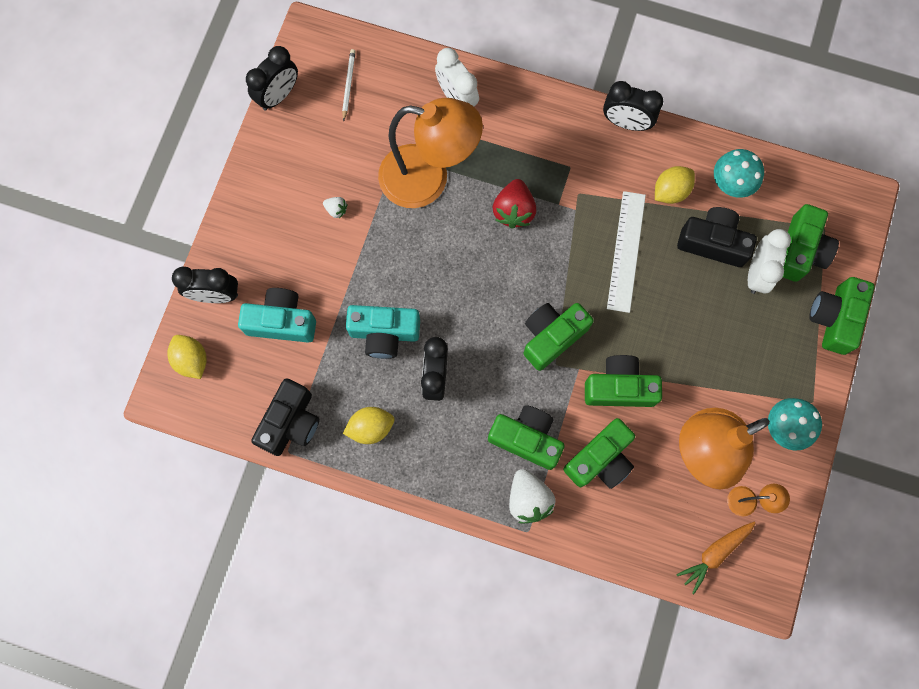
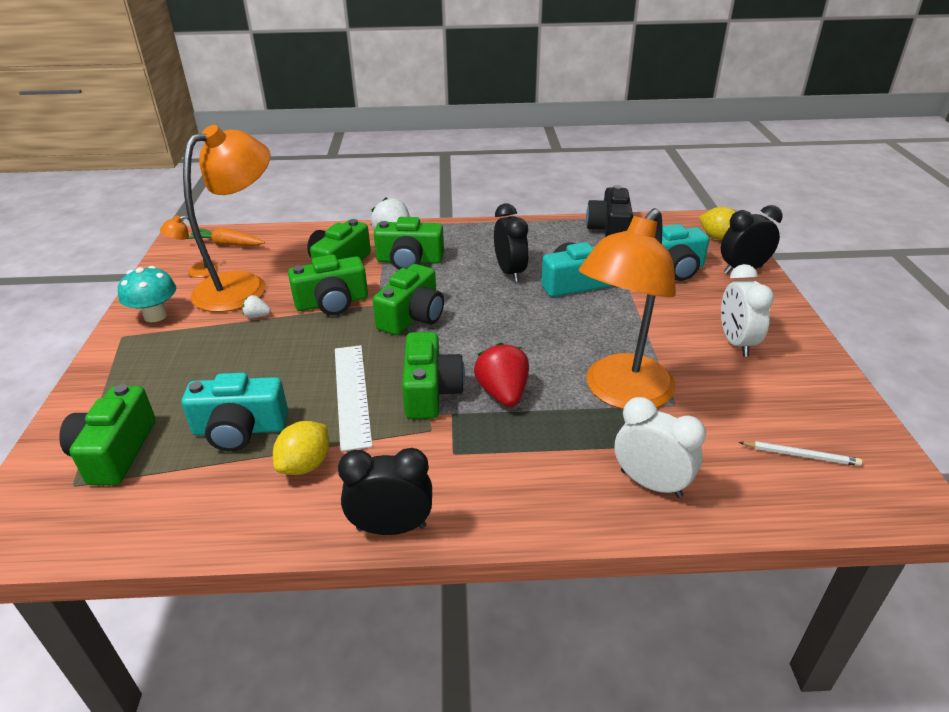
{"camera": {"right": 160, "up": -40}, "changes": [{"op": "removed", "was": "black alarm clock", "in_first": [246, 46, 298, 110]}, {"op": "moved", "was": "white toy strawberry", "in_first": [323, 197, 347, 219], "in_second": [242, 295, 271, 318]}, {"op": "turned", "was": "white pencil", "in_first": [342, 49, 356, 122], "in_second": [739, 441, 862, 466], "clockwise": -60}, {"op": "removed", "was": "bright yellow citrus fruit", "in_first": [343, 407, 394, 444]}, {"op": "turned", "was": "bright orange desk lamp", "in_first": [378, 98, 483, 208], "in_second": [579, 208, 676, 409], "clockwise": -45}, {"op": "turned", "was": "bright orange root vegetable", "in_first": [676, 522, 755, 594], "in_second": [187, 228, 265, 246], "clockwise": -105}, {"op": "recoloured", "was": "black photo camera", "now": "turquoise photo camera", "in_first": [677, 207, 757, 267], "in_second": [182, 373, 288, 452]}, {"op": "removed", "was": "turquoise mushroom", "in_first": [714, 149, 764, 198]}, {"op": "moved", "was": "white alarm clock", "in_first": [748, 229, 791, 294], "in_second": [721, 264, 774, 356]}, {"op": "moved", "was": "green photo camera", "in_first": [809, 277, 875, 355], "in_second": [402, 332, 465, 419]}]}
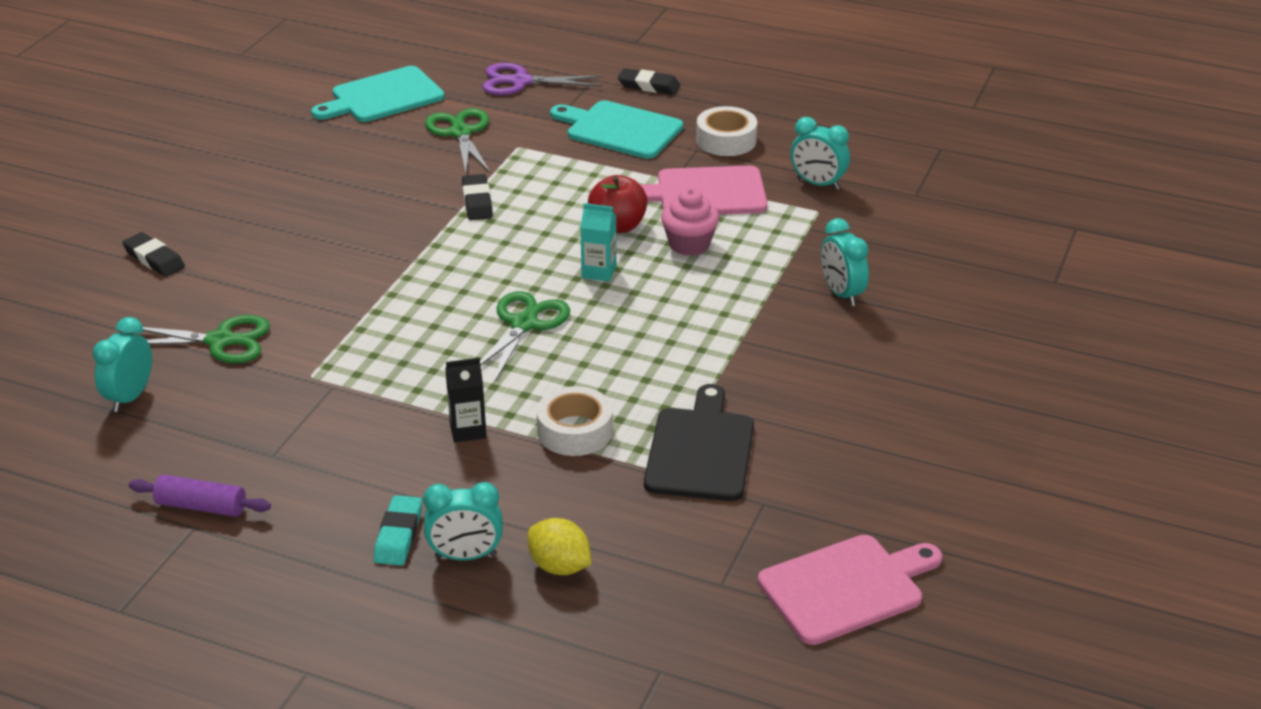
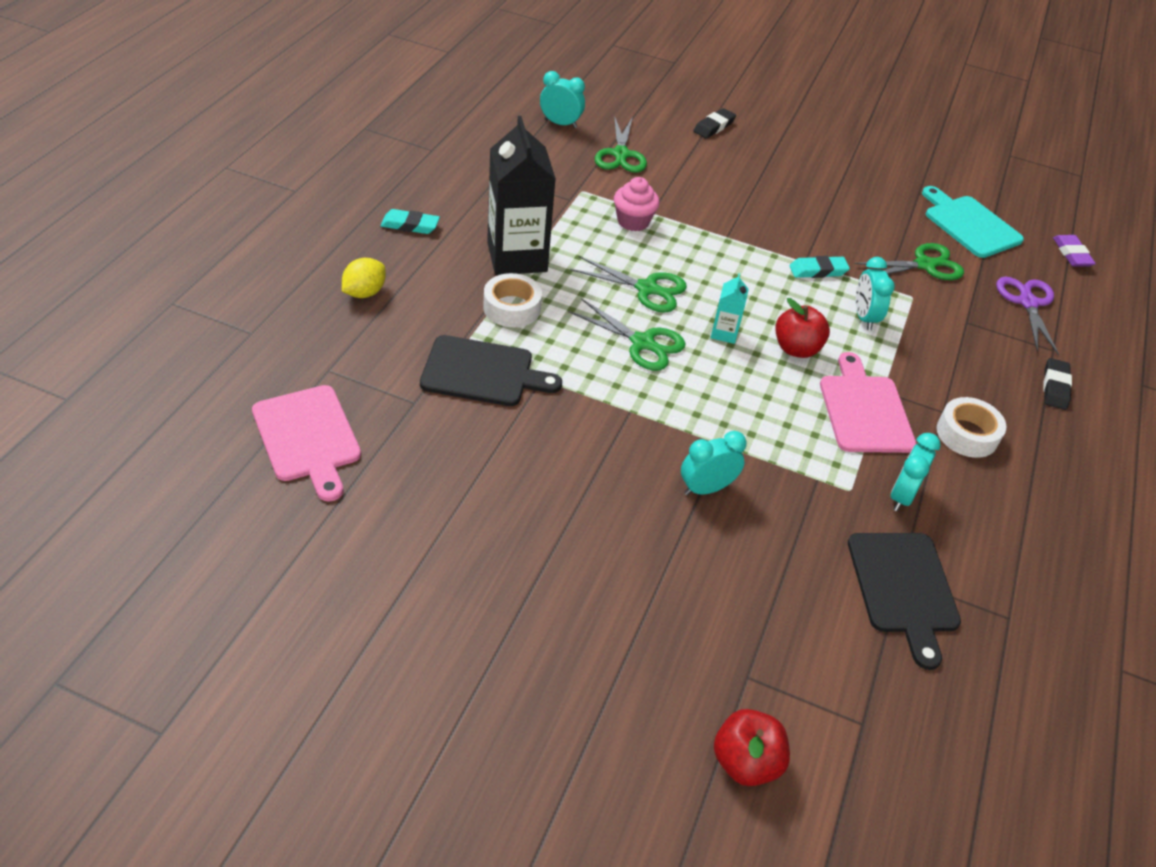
{"camera": {"right": 85, "up": 10}, "changes": [{"op": "removed", "was": "royal purple dough roller", "in_first": [129, 475, 271, 517]}, {"op": "moved", "was": "turquoise alarm clock", "in_first": [423, 482, 503, 561], "in_second": [856, 257, 895, 330]}, {"op": "resized", "was": "black milk carton", "in_first": [445, 358, 486, 443], "in_second": [487, 116, 556, 275], "ratio": 2.23}, {"op": "recoloured", "was": "black gum eraser", "now": "turquoise gum eraser", "in_first": [462, 174, 493, 220], "in_second": [789, 256, 850, 278]}, {"op": "removed", "was": "turquoise bread board", "in_first": [550, 100, 683, 159]}, {"op": "moved", "was": "rosy cupcake", "in_first": [661, 188, 719, 256], "in_second": [614, 177, 660, 231]}, {"op": "added", "now": "green scissors", "in_second": [568, 298, 686, 371]}, {"op": "added", "now": "crimson apple fruit", "in_second": [714, 709, 790, 786]}, {"op": "added", "now": "black bread board", "in_second": [848, 533, 961, 670]}, {"op": "added", "now": "royal purple gum eraser", "in_second": [1053, 235, 1096, 267]}]}
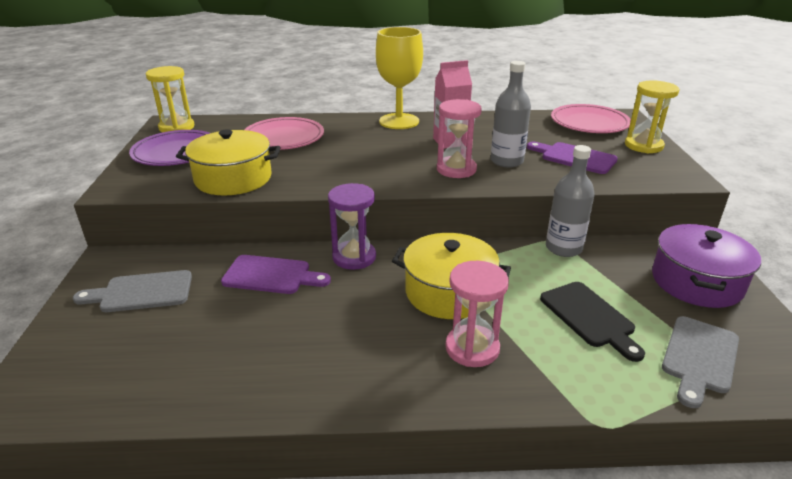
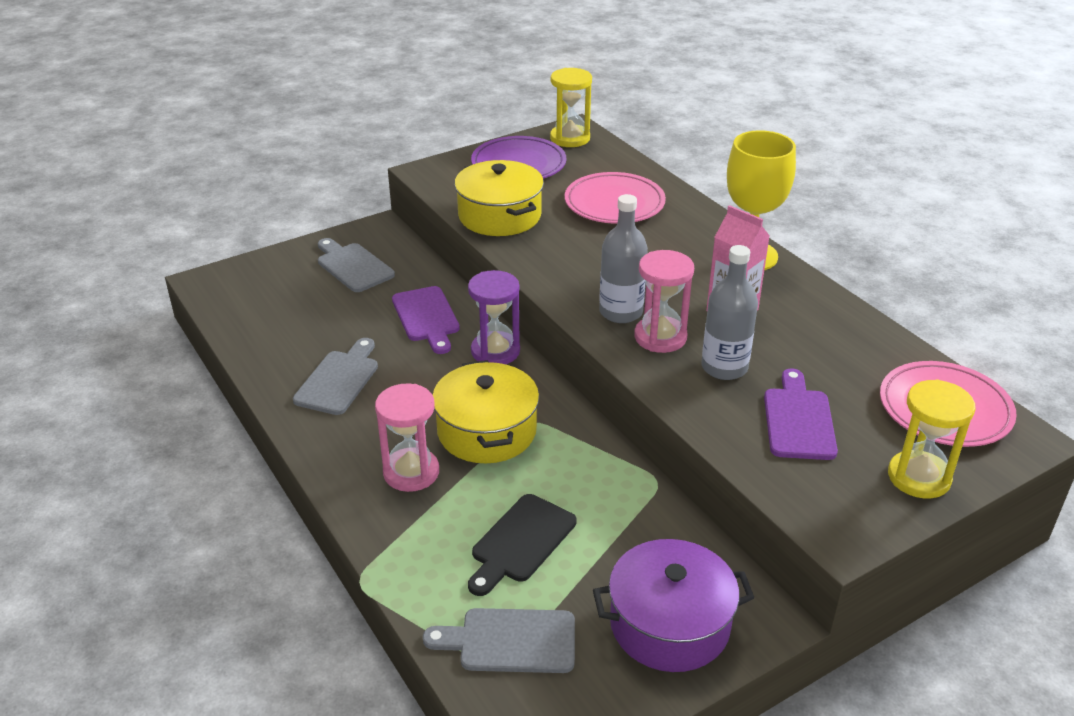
{"camera": {"right": 60, "up": 5}, "changes": [{"op": "moved", "was": "grey flask", "in_first": [546, 145, 595, 257], "in_second": [599, 194, 648, 323]}, {"op": "added", "now": "grey bread board", "in_second": [293, 338, 378, 415]}]}
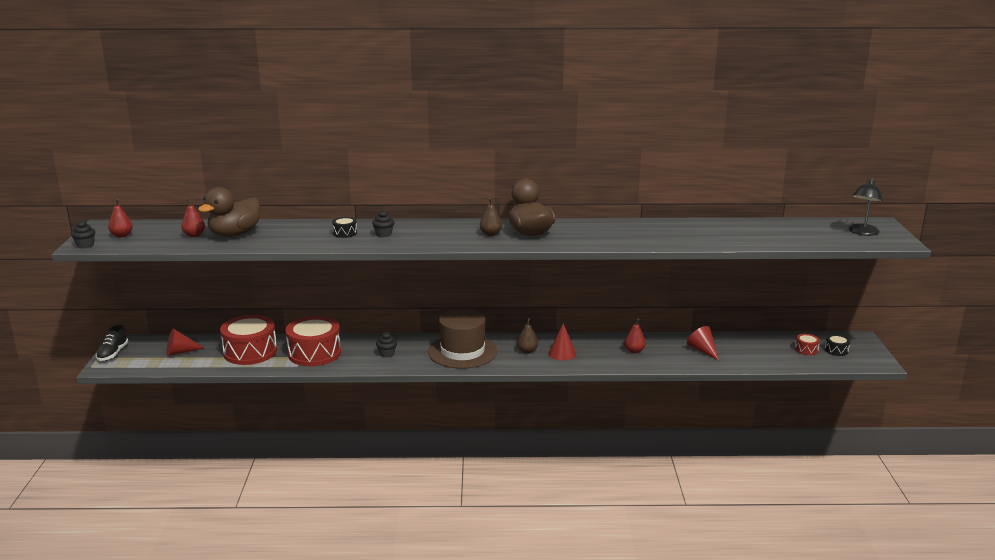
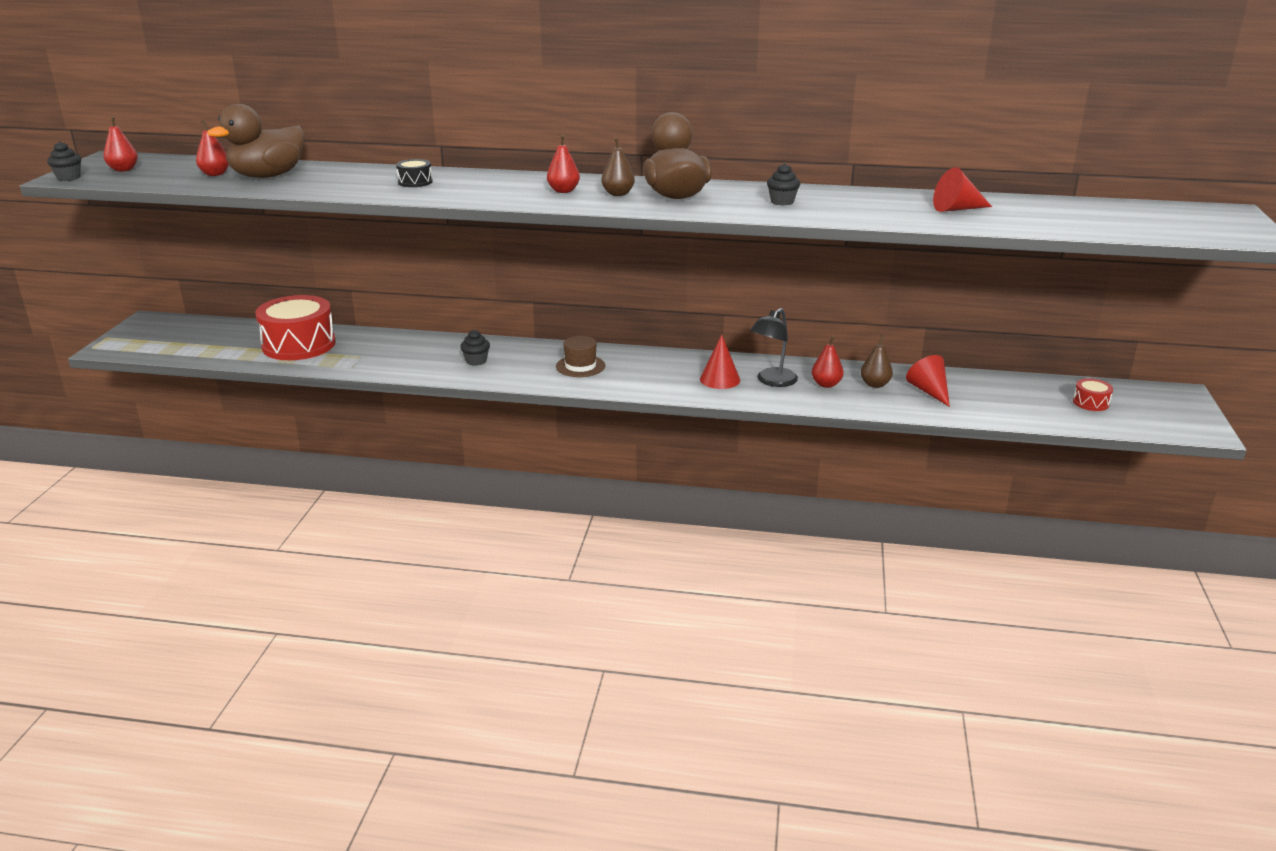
{"camera": {"right": 10, "up": 5}, "changes": [{"op": "removed", "was": "black sneaker", "in_first": [96, 325, 128, 361]}, {"op": "moved", "was": "crimson solid cone", "in_first": [167, 328, 204, 356], "in_second": [933, 167, 992, 212]}, {"op": "removed", "was": "crimson drum", "in_first": [285, 316, 341, 366]}, {"op": "moved", "was": "black cupcake", "in_first": [372, 210, 394, 237], "in_second": [767, 163, 800, 206]}, {"op": "resized", "was": "dark brown hat", "in_first": [428, 309, 498, 369], "in_second": [556, 336, 605, 377], "ratio": 0.5}, {"op": "moved", "was": "dark brown pear fruit", "in_first": [517, 318, 538, 354], "in_second": [861, 335, 893, 388]}, {"op": "removed", "was": "black drum", "in_first": [825, 334, 850, 356]}, {"op": "moved", "was": "black desk lamp", "in_first": [849, 178, 882, 236], "in_second": [750, 308, 798, 387]}, {"op": "added", "now": "crimson pear fruit", "in_second": [547, 135, 580, 193]}]}
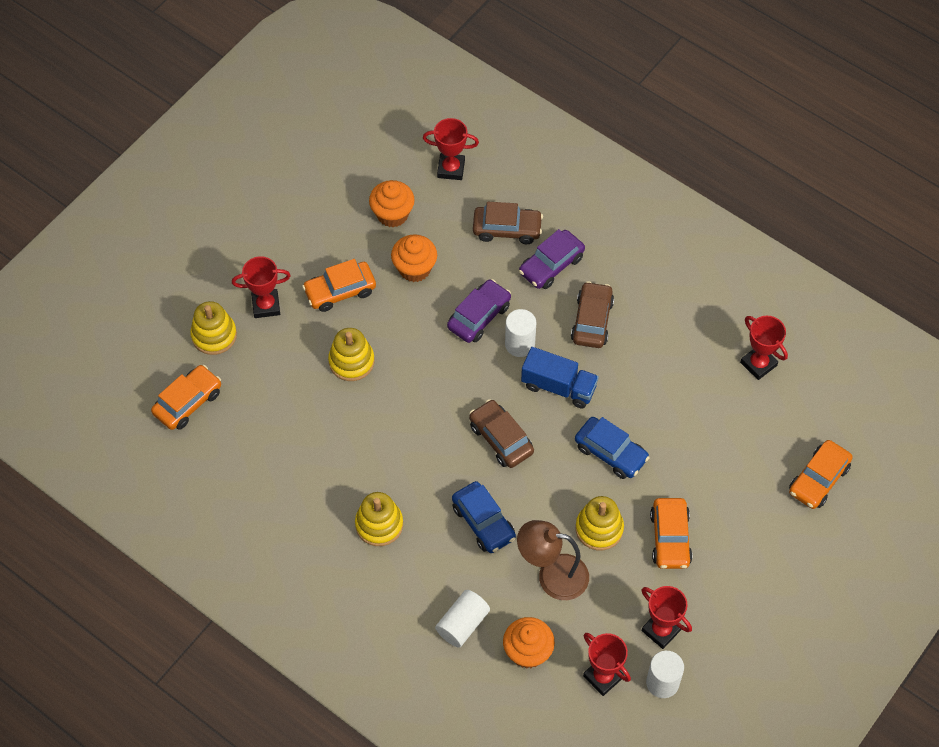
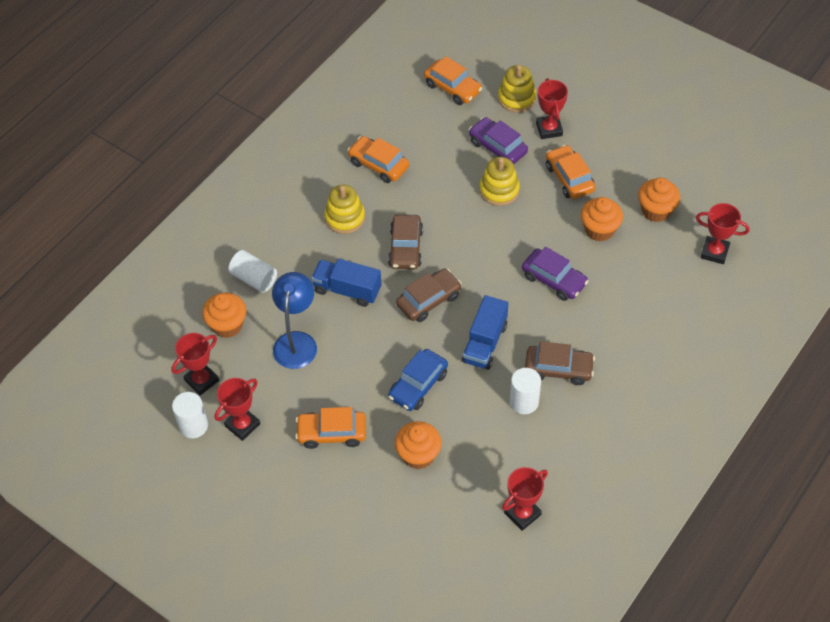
{"camera": {"right": 90, "up": -5}, "changes": [{"op": "turned", "was": "crimson award cup", "in_first": [423, 118, 479, 180], "in_second": [696, 203, 749, 264], "clockwise": -75}, {"op": "replaced", "was": "royal blue car", "now": "royal blue lorry", "in_first": [452, 481, 516, 553], "in_second": [311, 259, 382, 307]}, {"op": "moved", "was": "dark brown car", "in_first": [473, 202, 543, 244], "in_second": [388, 214, 423, 269]}, {"op": "moved", "was": "white solid cylinder", "in_first": [505, 309, 536, 357], "in_second": [510, 368, 541, 414]}, {"op": "recoloured", "was": "dark brown desk lamp", "now": "royal blue desk lamp", "in_first": [517, 520, 589, 600], "in_second": [272, 272, 317, 369]}, {"op": "moved", "was": "royal purple car", "in_first": [519, 229, 585, 289], "in_second": [469, 117, 528, 164]}, {"op": "removed", "was": "bright yellow ring stacker", "in_first": [576, 496, 624, 550]}, {"op": "moved", "was": "bright orange car", "in_first": [789, 440, 853, 509], "in_second": [348, 136, 409, 183]}, {"op": "added", "now": "bright orange cupcake", "in_second": [395, 421, 442, 469]}]}
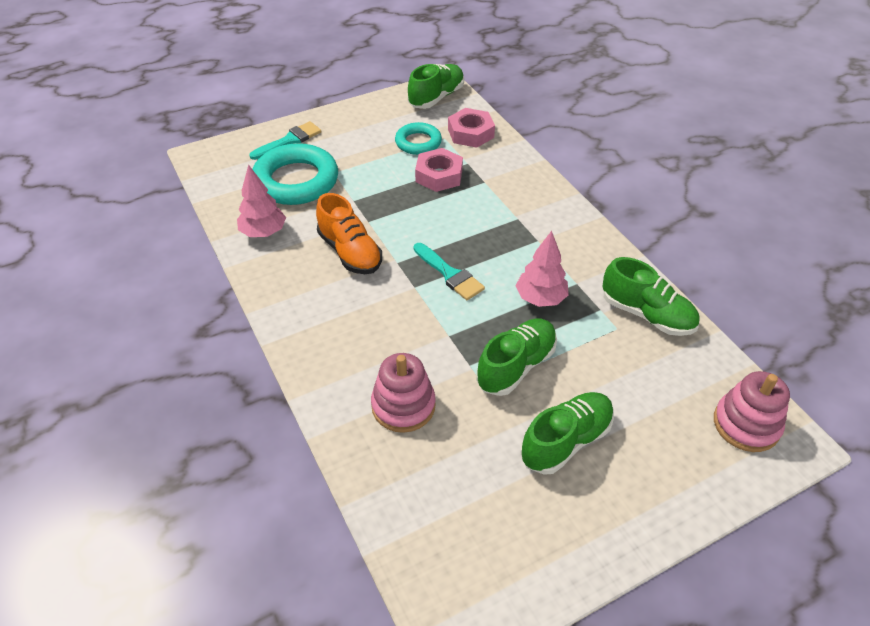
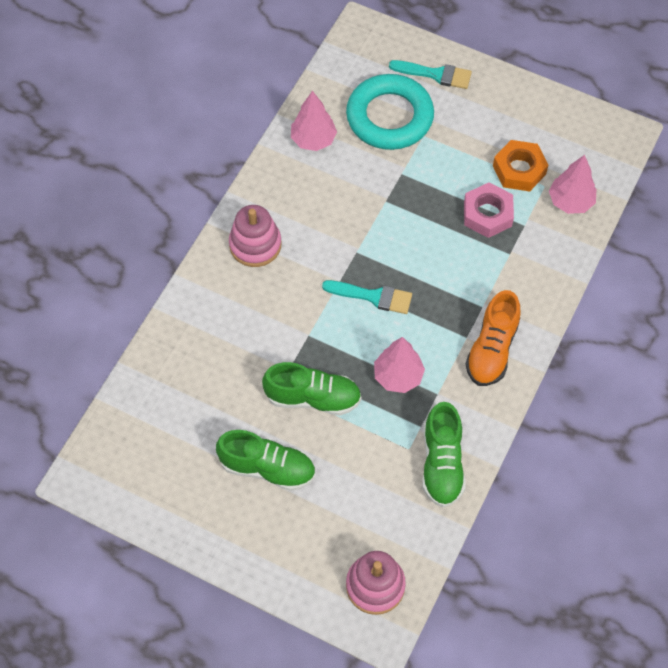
{"camera": {"right": 55, "up": 15}, "changes": [{"op": "moved", "was": "bright orange sneaker", "in_first": [316, 193, 382, 274], "in_second": [465, 290, 521, 386]}, {"op": "moved", "was": "rosy ring stacker", "in_first": [371, 353, 436, 433], "in_second": [229, 205, 281, 267]}, {"op": "replaced", "was": "turquoise ring", "now": "bright orange nut", "in_first": [395, 122, 442, 155], "in_second": [493, 140, 548, 191]}, {"op": "removed", "was": "green sneaker", "in_first": [408, 64, 464, 109]}, {"op": "turned", "was": "turquoise paint brush", "in_first": [413, 243, 485, 300], "in_second": [322, 280, 412, 314], "clockwise": -90}, {"op": "replaced", "was": "rosy nut", "now": "rosy tree", "in_first": [448, 108, 495, 148], "in_second": [549, 155, 596, 214]}]}
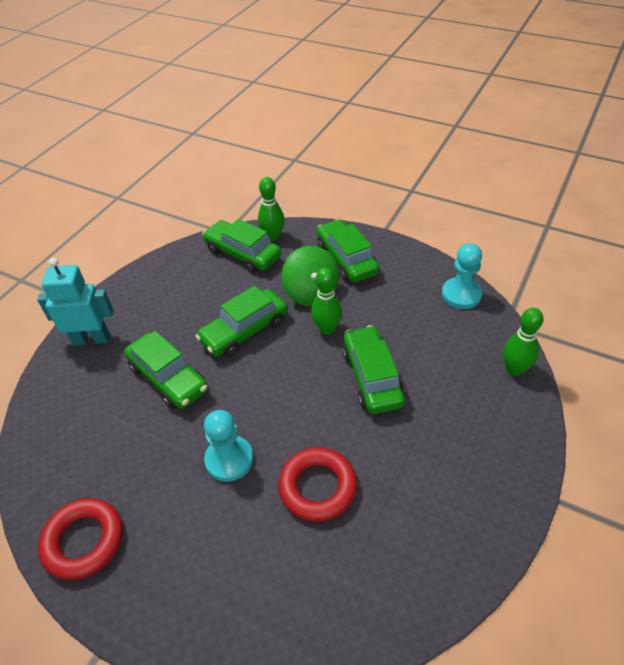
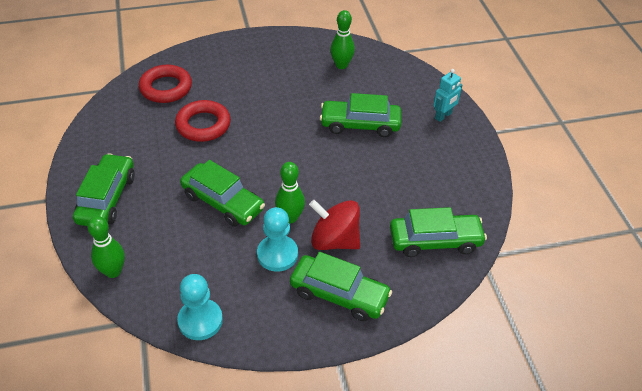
{"camera": {"right": 135, "up": 0}, "changes": [{"op": "resized", "was": "turquoise robot", "in_first": [37, 258, 114, 345], "in_second": [433, 69, 462, 122], "ratio": 0.64}, {"op": "moved", "was": "crimson ring", "in_first": [38, 498, 123, 580], "in_second": [139, 65, 192, 103]}, {"op": "moved", "was": "green car", "in_first": [196, 286, 288, 357], "in_second": [73, 153, 135, 226]}, {"op": "moved", "was": "turquoise game pawn", "in_first": [204, 410, 253, 482], "in_second": [257, 207, 298, 272]}, {"op": "moved", "was": "green skittle", "in_first": [258, 177, 285, 241], "in_second": [330, 10, 355, 69]}, {"op": "recoloured", "was": "green spinning top", "now": "crimson spinning top", "in_first": [282, 246, 339, 306], "in_second": [309, 200, 360, 250]}]}
